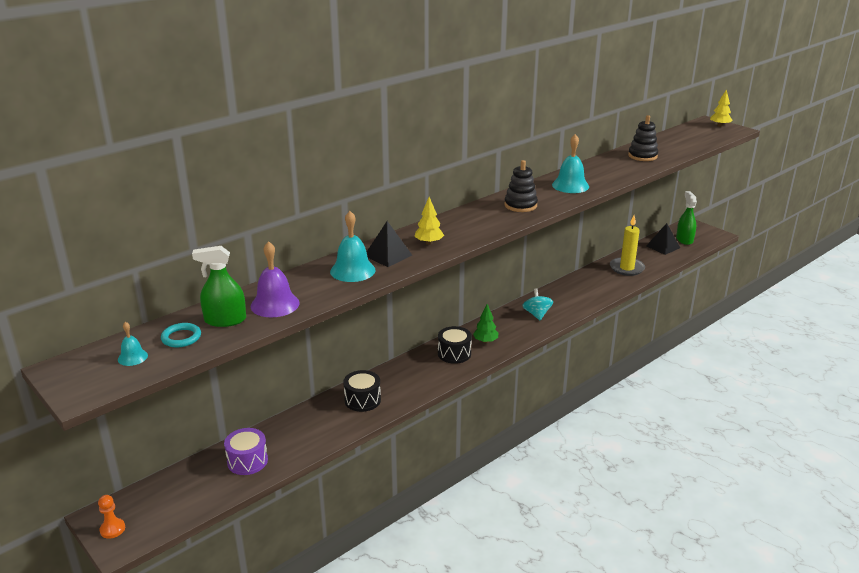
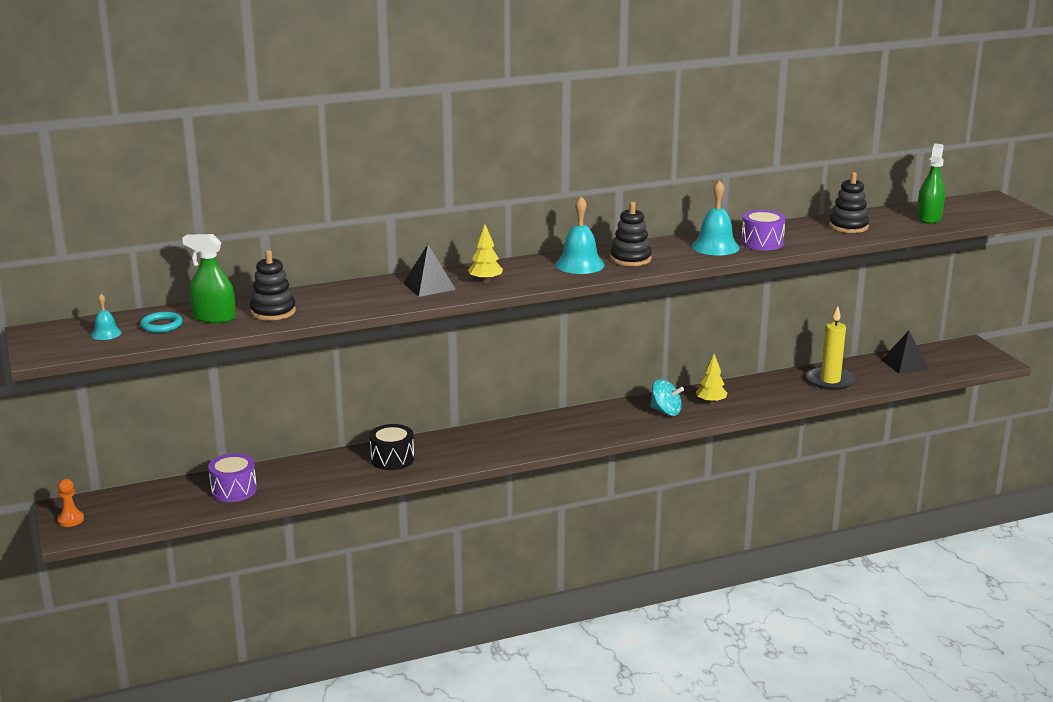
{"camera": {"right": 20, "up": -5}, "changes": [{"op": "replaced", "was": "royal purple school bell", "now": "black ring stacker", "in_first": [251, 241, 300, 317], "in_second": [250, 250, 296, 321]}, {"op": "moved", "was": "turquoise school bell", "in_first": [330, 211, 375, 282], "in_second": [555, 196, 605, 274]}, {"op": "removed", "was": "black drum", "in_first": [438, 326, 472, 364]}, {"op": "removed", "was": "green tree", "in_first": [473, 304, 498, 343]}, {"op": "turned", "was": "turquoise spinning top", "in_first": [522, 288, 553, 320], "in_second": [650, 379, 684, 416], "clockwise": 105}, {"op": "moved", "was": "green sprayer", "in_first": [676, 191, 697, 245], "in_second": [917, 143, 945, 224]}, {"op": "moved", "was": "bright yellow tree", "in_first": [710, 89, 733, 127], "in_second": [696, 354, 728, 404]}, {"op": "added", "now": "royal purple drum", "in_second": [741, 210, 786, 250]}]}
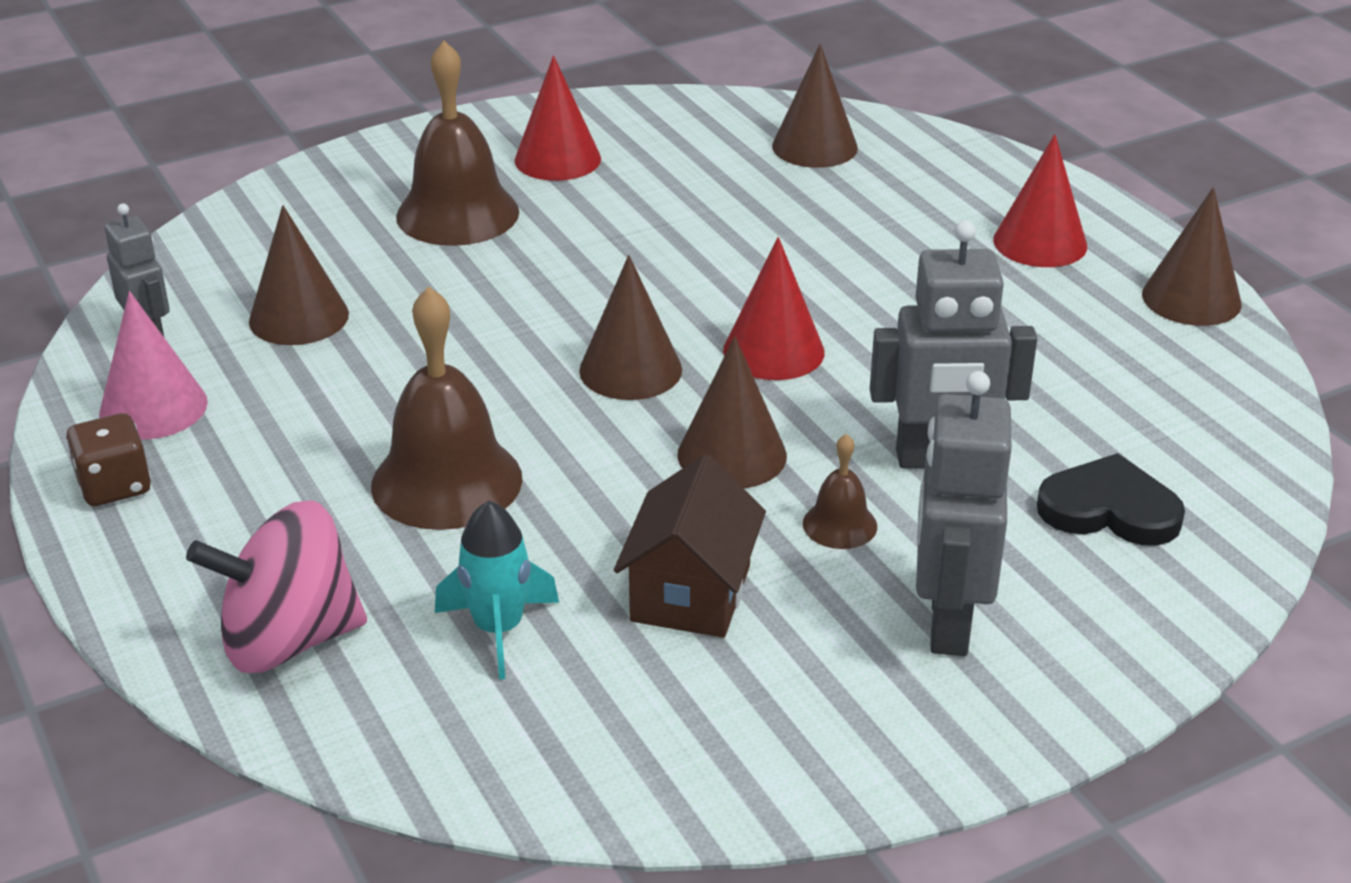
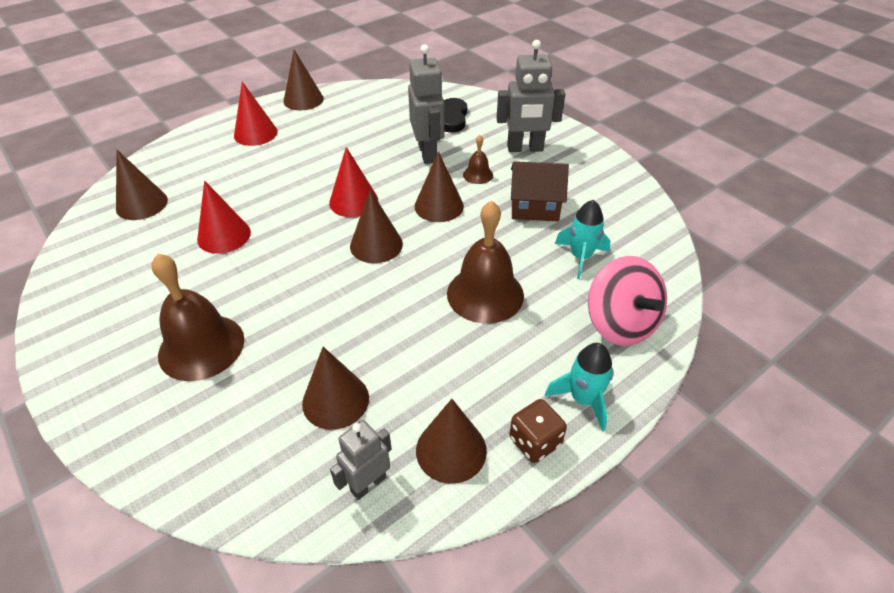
{"camera": {"right": -100, "up": 10}, "changes": [{"op": "recoloured", "was": "rosy solid cone", "now": "dark brown solid cone", "in_first": [99, 291, 208, 440], "in_second": [416, 399, 487, 484]}, {"op": "moved", "was": "crimson solid cone", "in_first": [515, 56, 601, 181], "in_second": [197, 180, 251, 254]}, {"op": "added", "now": "turquoise spaceship", "in_second": [545, 343, 613, 431]}]}
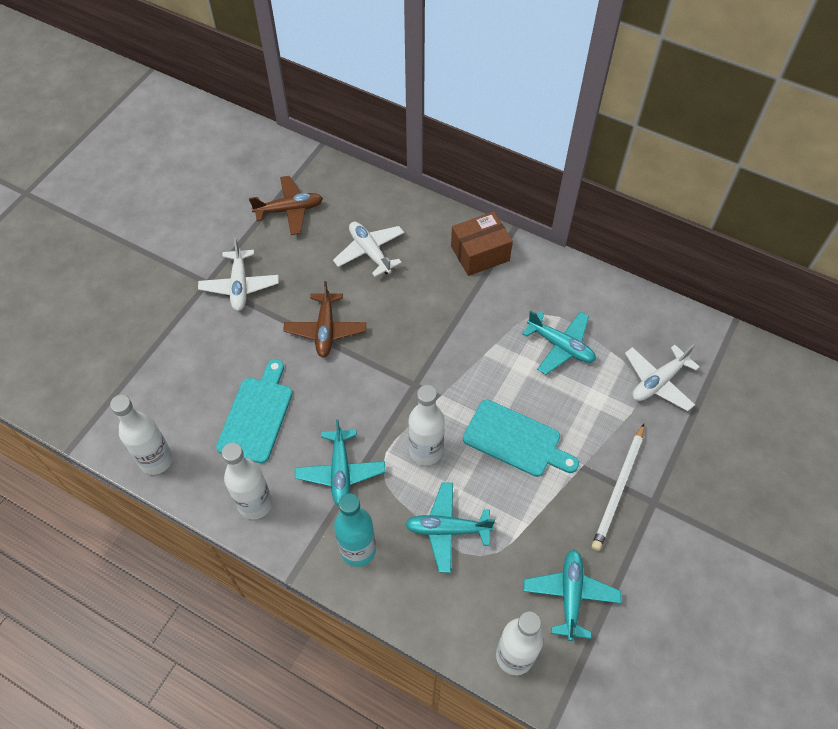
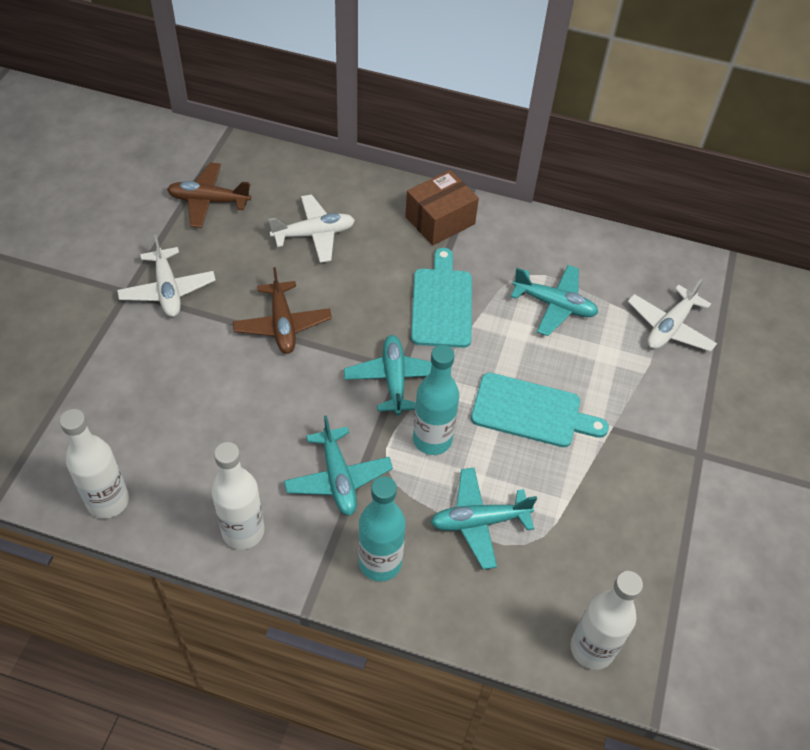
{"camera": {"right": -15, "up": -5}, "changes": [{"op": "moved", "was": "turquoise bread board", "in_first": [216, 359, 293, 463], "in_second": [411, 248, 472, 348]}, {"op": "turned", "was": "dark brown aeroplane", "in_first": [249, 176, 323, 235], "in_second": [167, 162, 251, 228], "clockwise": -150}, {"op": "turned", "was": "white aeroplane", "in_first": [333, 222, 404, 277], "in_second": [268, 194, 355, 263], "clockwise": 120}, {"op": "recoloured", "was": "white flask", "now": "turquoise flask", "in_first": [408, 385, 445, 465], "in_second": [413, 345, 459, 455]}, {"op": "moved", "was": "turquoise aeroplane", "in_first": [523, 550, 621, 641], "in_second": [344, 335, 432, 415]}, {"op": "removed", "was": "white pencil", "in_first": [592, 424, 644, 551]}]}
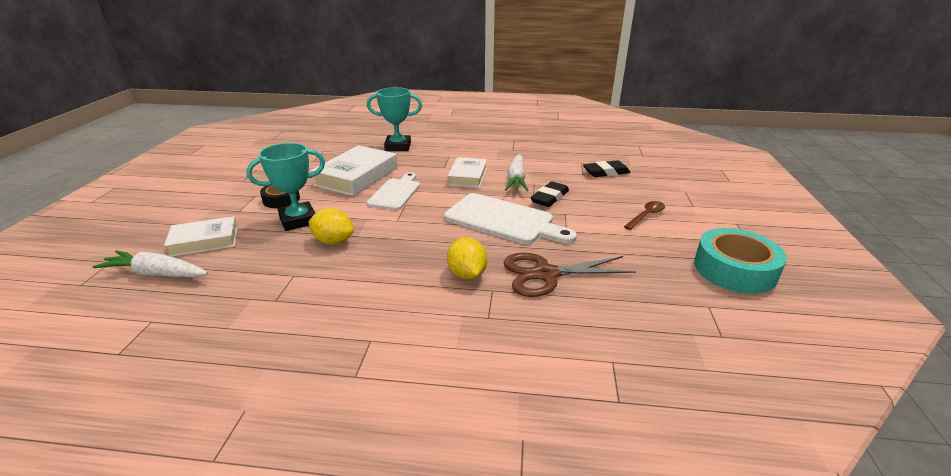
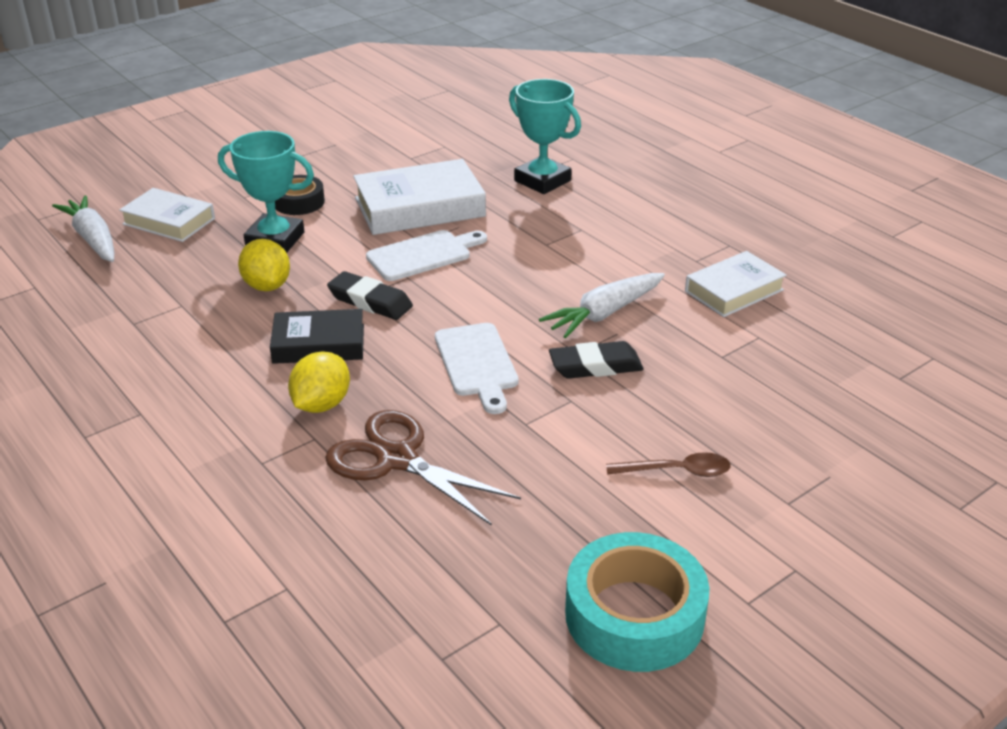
{"camera": {"right": 45, "up": 5}, "changes": [{"op": "resized", "was": "white bread board", "in_first": [444, 193, 577, 244], "in_second": [435, 323, 519, 414], "ratio": 0.66}, {"op": "moved", "was": "white book", "in_first": [447, 157, 487, 188], "in_second": [685, 251, 786, 317]}, {"op": "moved", "was": "black gum eraser", "in_first": [583, 160, 631, 177], "in_second": [327, 271, 413, 320]}, {"op": "added", "now": "black book", "in_second": [270, 309, 364, 364]}]}
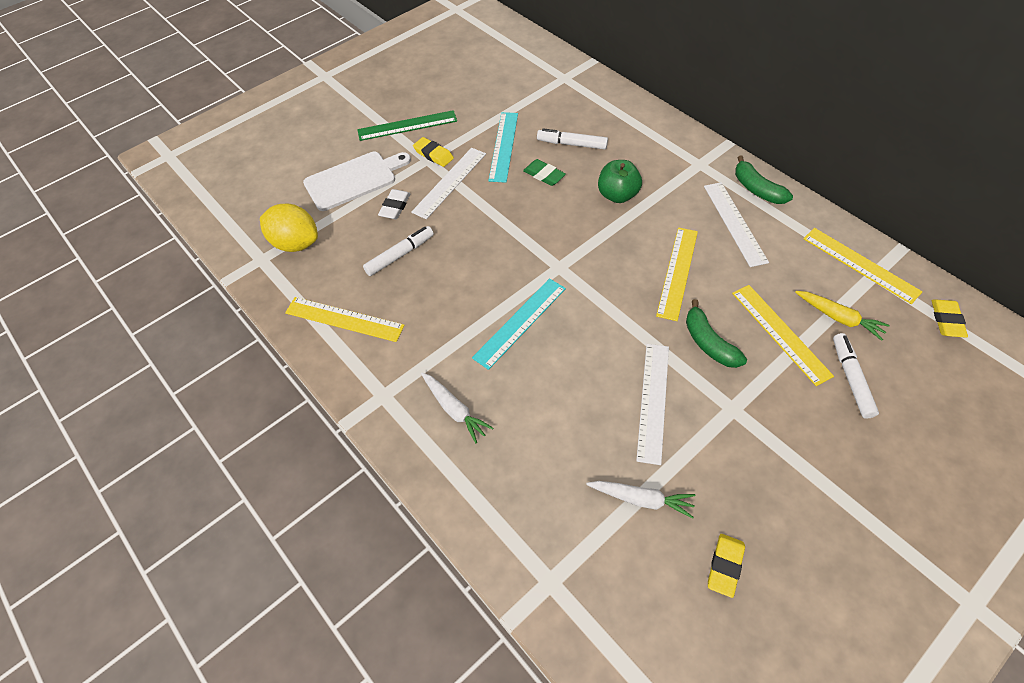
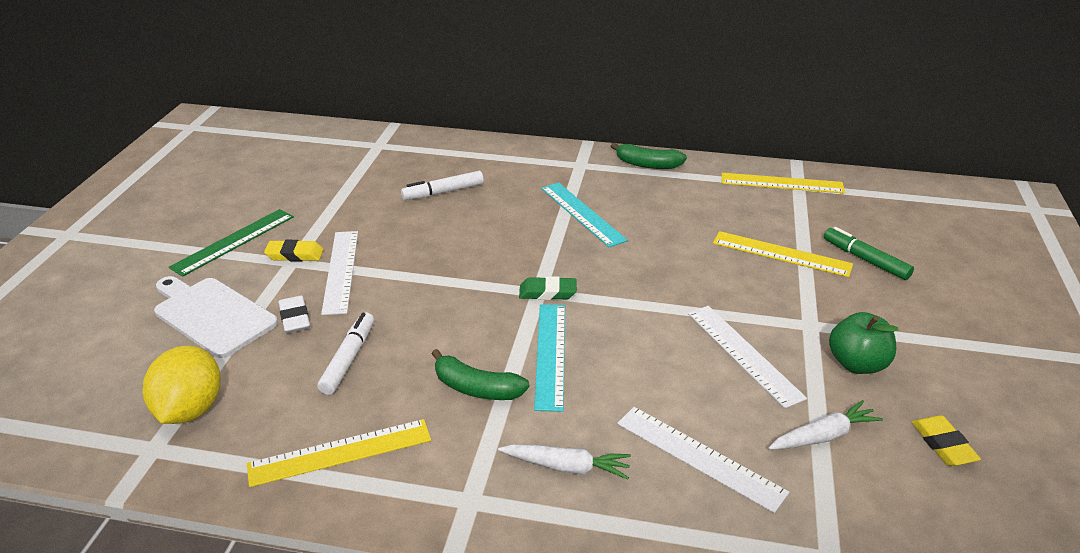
{"camera": {"right": -40, "up": -20}, "changes": [{"op": "turned", "was": "bright yellow citrus fruit", "in_first": [260, 204, 318, 252], "in_second": [143, 346, 221, 424], "clockwise": -75}, {"op": "turned", "was": "white bread board", "in_first": [303, 152, 411, 211], "in_second": [154, 276, 278, 358], "clockwise": -75}, {"op": "moved", "was": "turquoise straightedge", "in_first": [488, 112, 518, 183], "in_second": [541, 182, 628, 248]}, {"op": "moved", "was": "green gum eraser", "in_first": [523, 159, 566, 186], "in_second": [519, 276, 577, 300]}, {"op": "moved", "was": "green apple fruit", "in_first": [598, 160, 642, 203], "in_second": [829, 312, 899, 374]}, {"op": "removed", "was": "bright yellow straightedge", "in_first": [656, 227, 698, 321]}, {"op": "moved", "was": "green toy banana", "in_first": [686, 299, 747, 368], "in_second": [432, 349, 529, 400]}, {"op": "moved", "was": "white straightedge", "in_first": [704, 182, 769, 267], "in_second": [617, 407, 789, 513]}, {"op": "removed", "was": "bright yellow root vegetable", "in_first": [795, 291, 890, 341]}, {"op": "recoloured", "was": "white marker pen", "now": "green marker pen", "in_first": [833, 333, 879, 419], "in_second": [824, 227, 914, 280]}, {"op": "removed", "was": "bright yellow gum eraser", "in_first": [932, 299, 968, 338]}]}
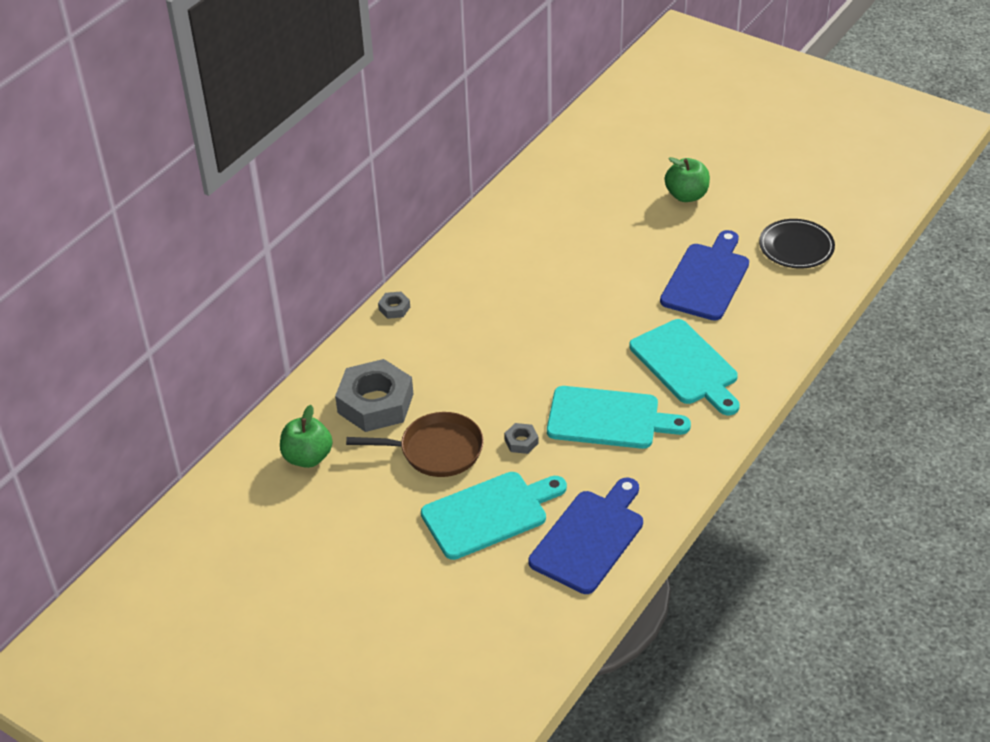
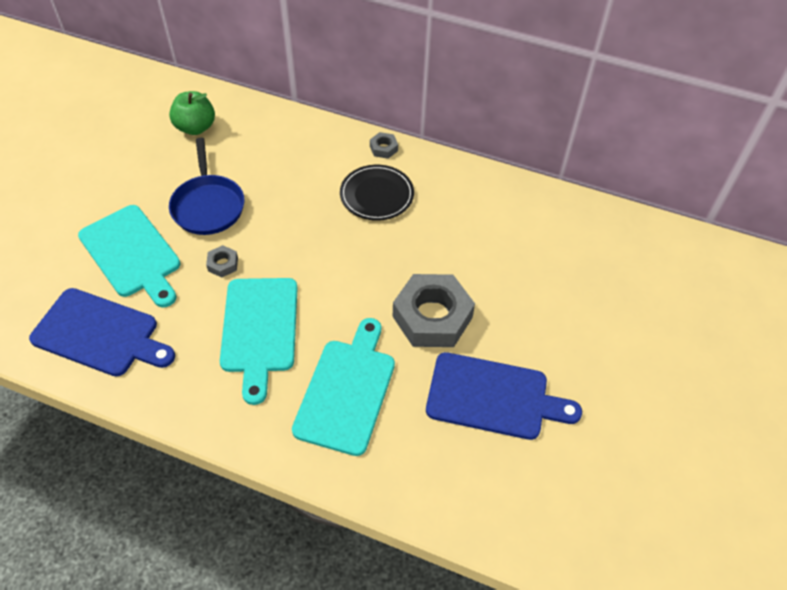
{"camera": {"right": 75, "up": 10}, "changes": [{"op": "moved", "was": "grey nut", "in_first": [335, 359, 413, 432], "in_second": [393, 274, 475, 347]}, {"op": "recoloured", "was": "dark brown pan", "now": "royal blue pan", "in_first": [346, 412, 484, 477], "in_second": [169, 138, 244, 235]}, {"op": "turned", "was": "turquoise bread board", "in_first": [629, 319, 740, 415], "in_second": [292, 318, 395, 456], "clockwise": 150}, {"op": "removed", "was": "green apple fruit", "in_first": [665, 157, 710, 202]}, {"op": "moved", "was": "black flat dish", "in_first": [759, 219, 835, 268], "in_second": [340, 165, 414, 221]}]}
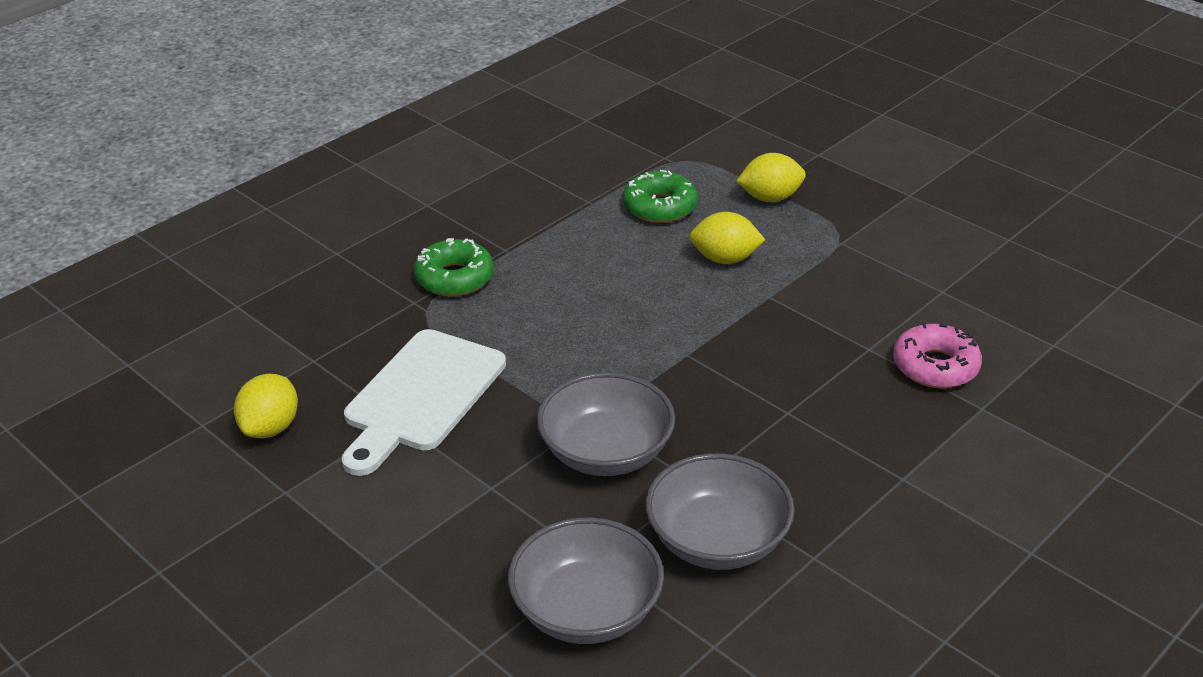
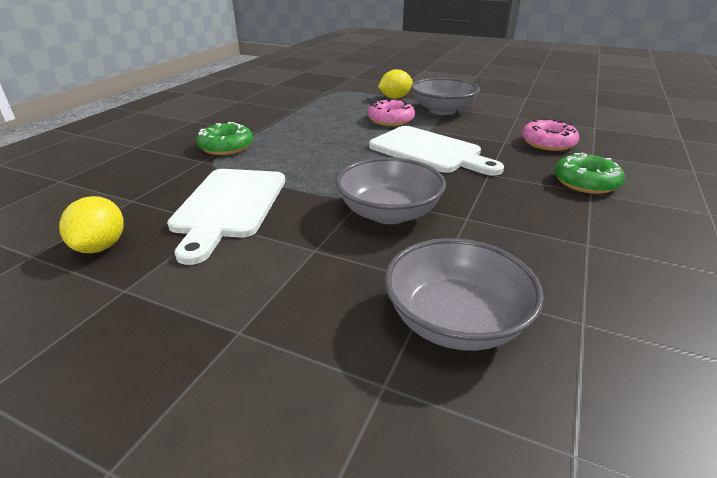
{"camera": {"right": -20, "up": -5}, "changes": [{"op": "moved", "was": "green glazed donut", "in_first": [623, 170, 698, 223], "in_second": [554, 153, 625, 194]}, {"op": "moved", "was": "grey serving bowl", "in_first": [645, 453, 795, 570], "in_second": [411, 78, 480, 115]}, {"op": "replaced", "was": "bright yellow citrus fruit", "now": "rosy glazed donut", "in_first": [690, 212, 765, 264], "in_second": [367, 99, 415, 126]}, {"op": "added", "now": "white bread board", "in_second": [369, 126, 504, 176]}]}
